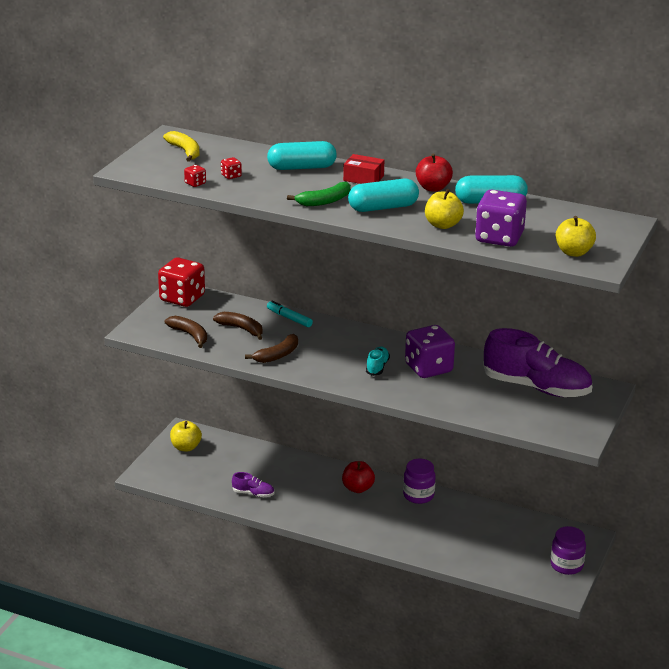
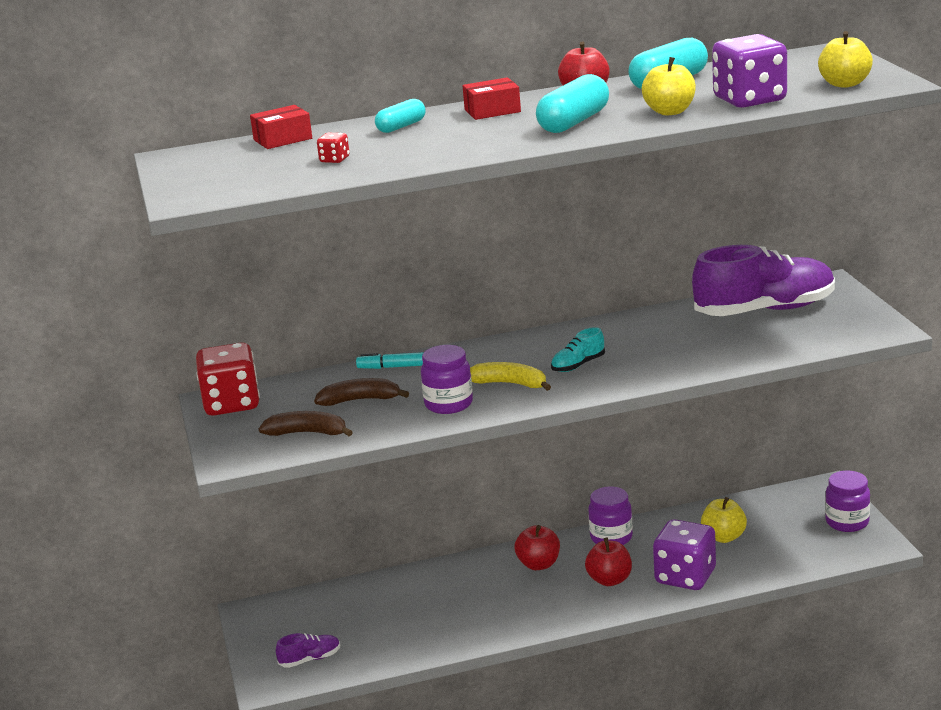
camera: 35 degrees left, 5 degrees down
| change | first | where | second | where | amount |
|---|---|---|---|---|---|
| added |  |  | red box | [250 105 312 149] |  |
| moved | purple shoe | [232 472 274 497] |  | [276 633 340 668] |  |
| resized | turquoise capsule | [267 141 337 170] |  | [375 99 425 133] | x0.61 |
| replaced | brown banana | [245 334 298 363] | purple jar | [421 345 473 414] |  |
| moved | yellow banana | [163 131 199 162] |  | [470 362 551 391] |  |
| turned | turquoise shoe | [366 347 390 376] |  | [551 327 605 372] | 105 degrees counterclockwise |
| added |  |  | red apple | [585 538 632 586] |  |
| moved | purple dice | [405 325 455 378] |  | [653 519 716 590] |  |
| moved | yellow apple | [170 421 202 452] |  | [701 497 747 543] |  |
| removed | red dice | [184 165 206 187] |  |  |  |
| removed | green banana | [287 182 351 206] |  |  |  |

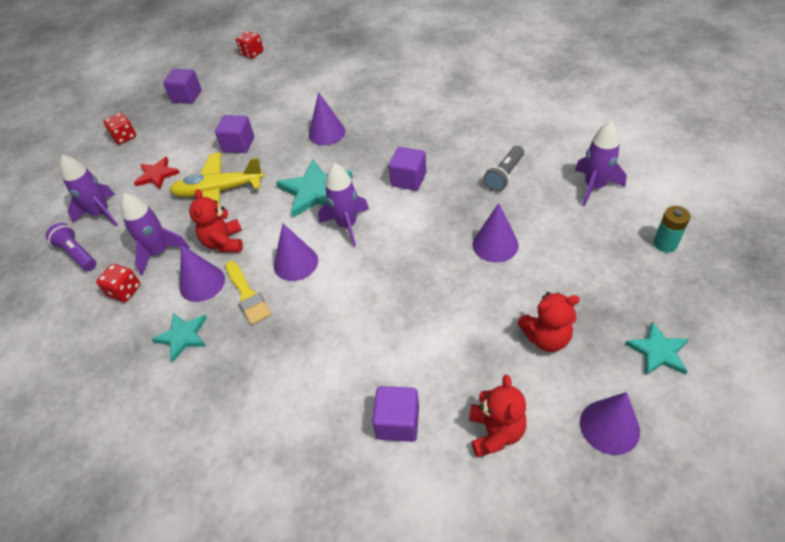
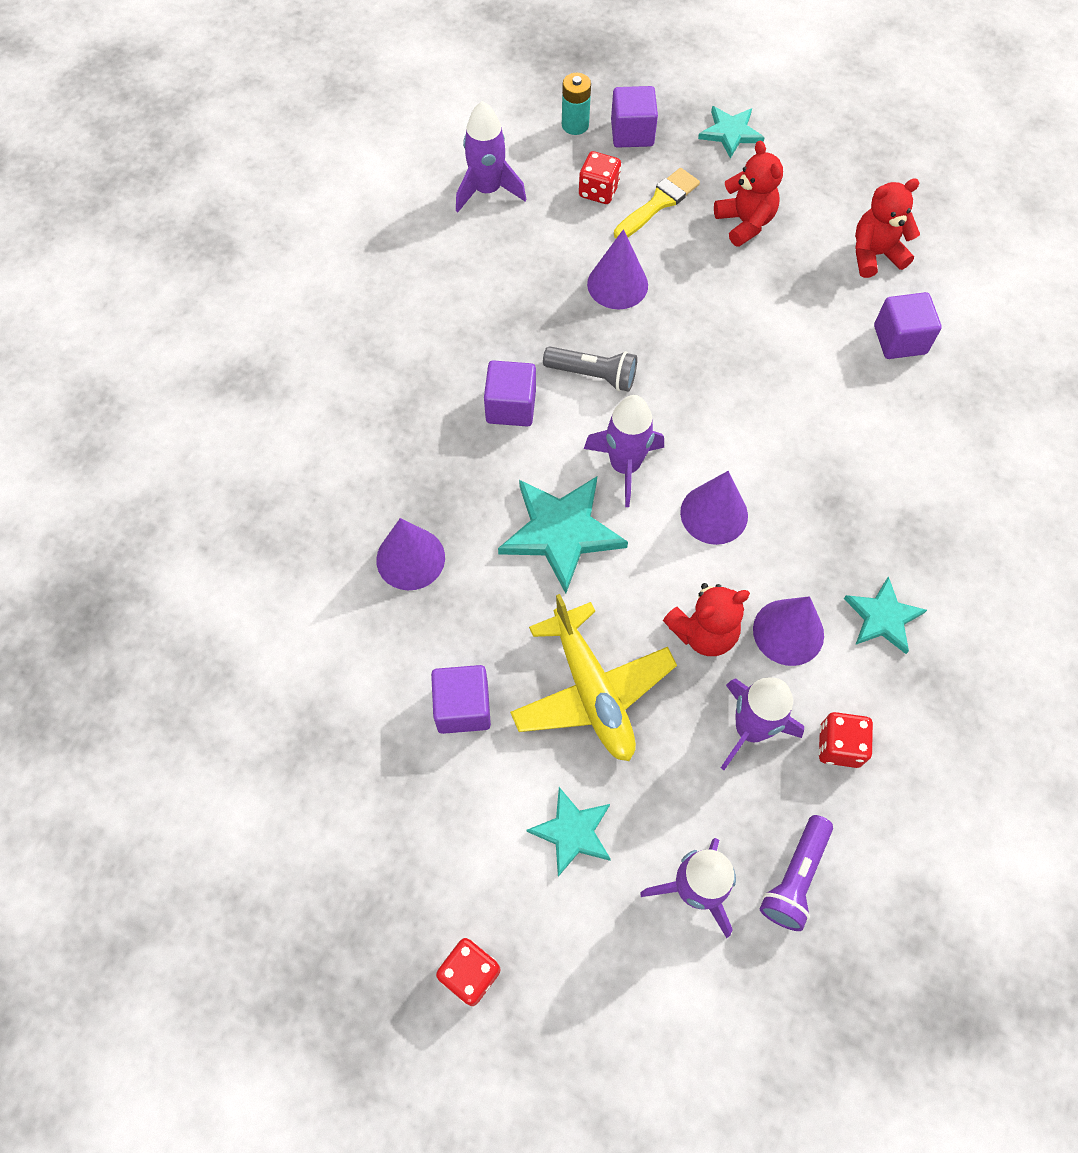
camera: 110 degrees left, 15 degrees up
| change | first | where | second | where | amount |
|---|---|---|---|---|---|
| recoloured | red star | [134 156 180 189] | turquoise star | [526 787 611 877] |  |
| moved | grey flashlight | [483 146 524 192] |  | [543 346 637 392] |  |
| moved | red dice | [236 31 263 59] |  | [579 151 621 204] |  |
| moved | purple cube | [163 69 202 104] |  | [611 86 658 148] |  |
| moved | yellow brush | [225 261 271 325] |  | [614 168 700 238] |  |
| removed | purple cone | [580 392 640 455] |  |  |  |

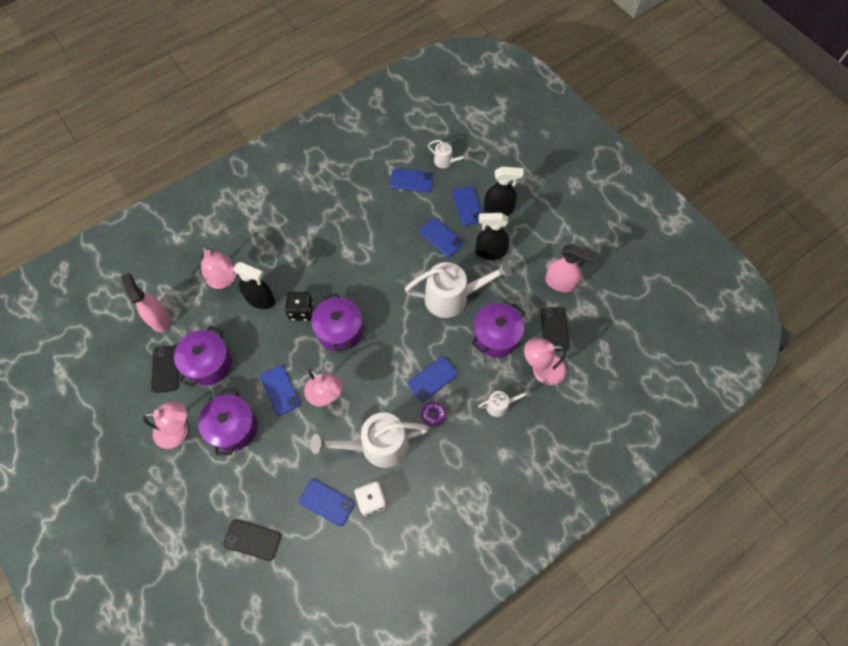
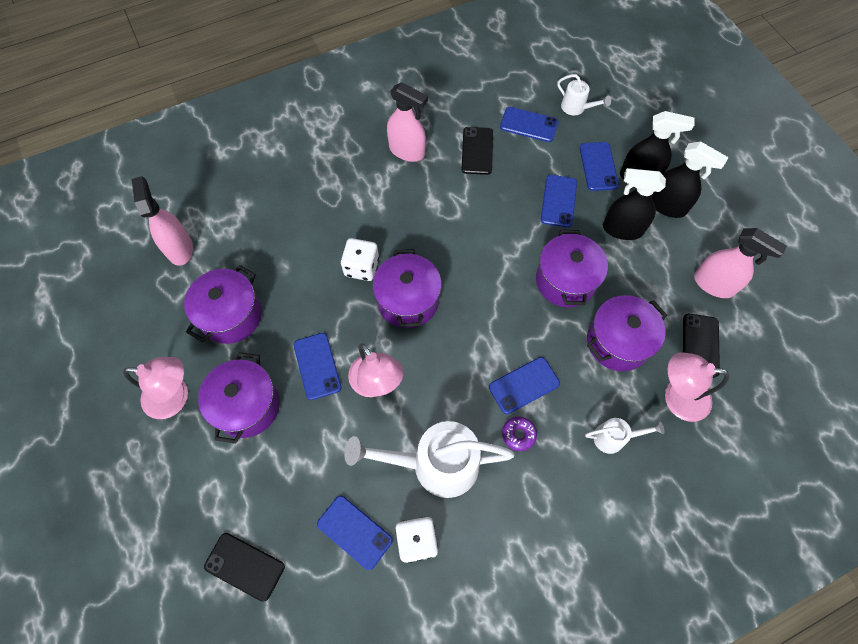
camera: 10 degrees right, 0 degrees up
| change | first | where | second | where | amount |
|---|---|---|---|---|---|
| recoloured | black dice | [285 292 313 321] | white dice | [341 238 379 281] |  |
| added |  |  | pink spray bottle | [387 82 428 162] |  |
| moved | black phone | [151 345 179 393] |  | [461 127 493 175] |  |
| replaced | white watering can | [405 260 512 318] | purple pot | [536 230 608 307] |  |
| turned | blue phone | [419 218 464 257] |  | [541 175 577 228] | 45 degrees clockwise |
| moved | black spray bottle | [233 262 275 309] |  | [652 141 729 218] |  |
| removed | pink lamp | [201 245 236 289] |  |  |  |

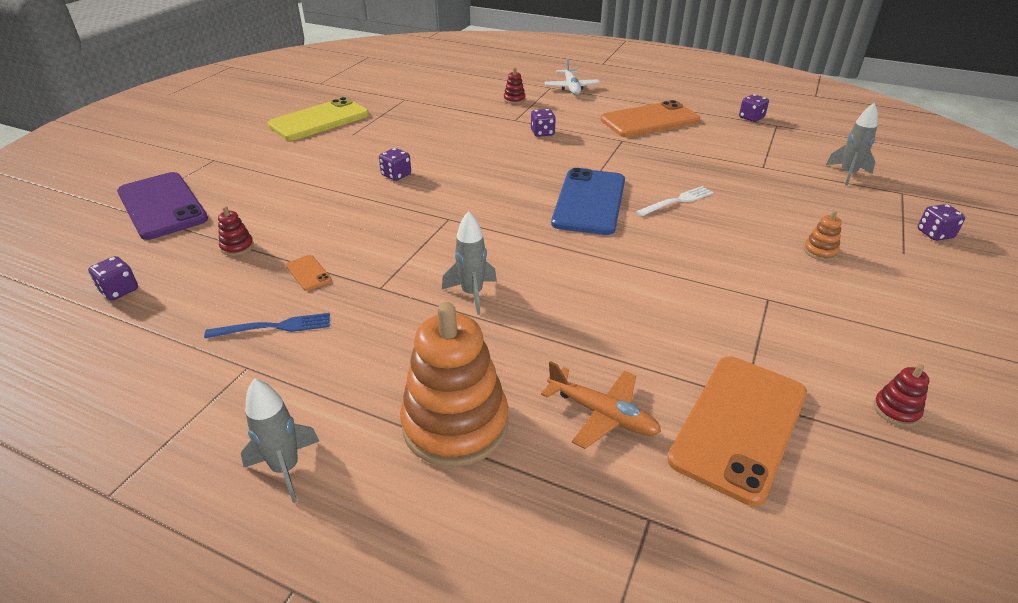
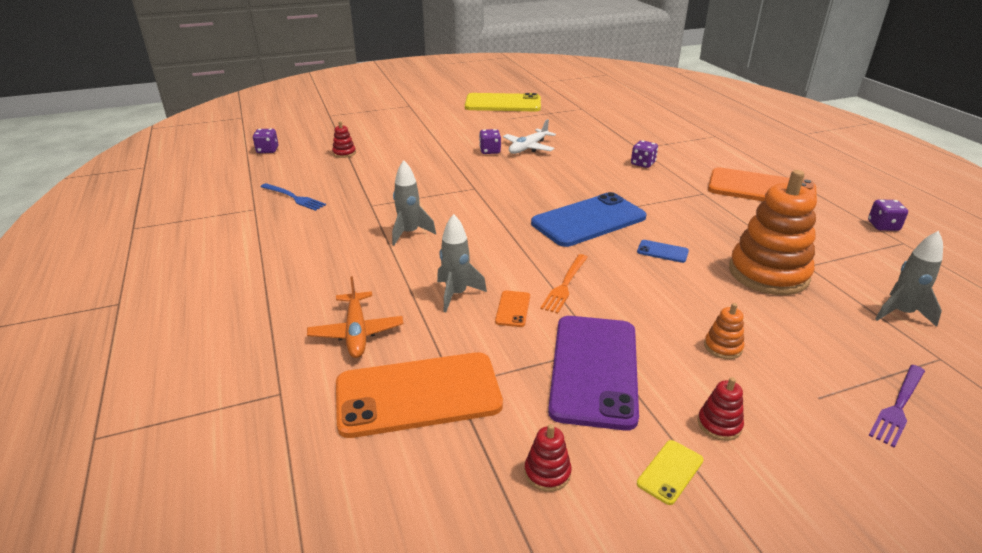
camera: 45 degrees right, 5 degrees down
| change | first | where | second | where | amount |
|---|---|---|---|---|---|
| moved | grey rocket | [241 378 319 503] |  | [437 214 487 312] |  |
| moved | orange phone | [286 255 332 291] |  | [495 291 530 327] |  |
| moved | white plane | [544 58 600 95] |  | [503 119 556 154] |  |
| added |  |  | orange fork | [540 254 588 314] |  |
| moved | purple phone | [117 172 208 240] |  | [548 316 639 431] |  |
| replaced | white fork | [636 186 713 217] | blue phone | [637 240 689 263] |  |
| added |  |  | yellow phone | [637 440 704 505] |  |
| moved | red stacking toy | [504 68 526 104] |  | [698 377 744 441] |  |
| moved | orange stacking toy | [400 302 508 467] |  | [729 170 816 295] |  |
| replaced | purple dice | [918 204 965 241] | purple fork | [869 365 925 448] |  |

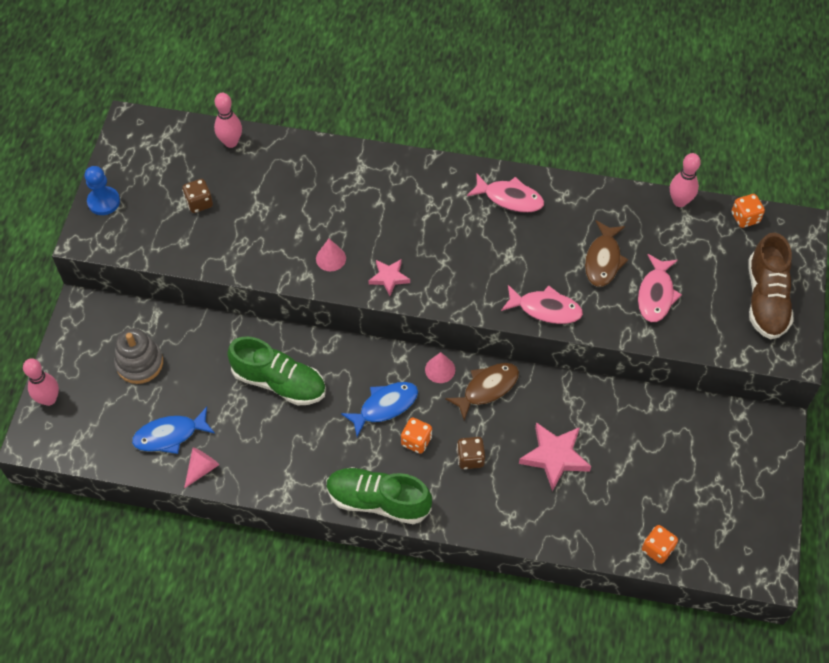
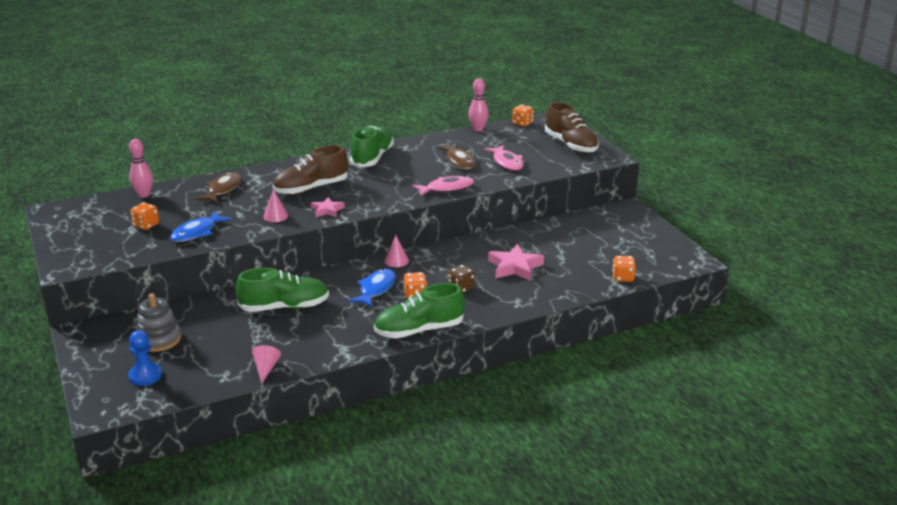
camera: 35 degrees left, 30 degrees down
| change | first | where | second | where | amount |
|---|---|---|---|---|---|
| moved | blue pawn | [85 166 120 215] |  | [128 330 162 386] |  |
| recoloured | brown dice | [182 179 213 213] | orange dice | [130 202 159 230] |  |
| moved | blue fish | [132 407 215 454] |  | [170 211 231 242] |  |
| moved | brown fish | [445 363 519 420] |  | [196 172 241 203] |  |
| added |  |  | brown shoe | [273 145 348 195] |  |
| replaced | pink fish | [467 174 544 213] | green shoe | [350 126 394 167] |  |
| removed | pink bowling pin | [23 358 59 406] |  |  |  |

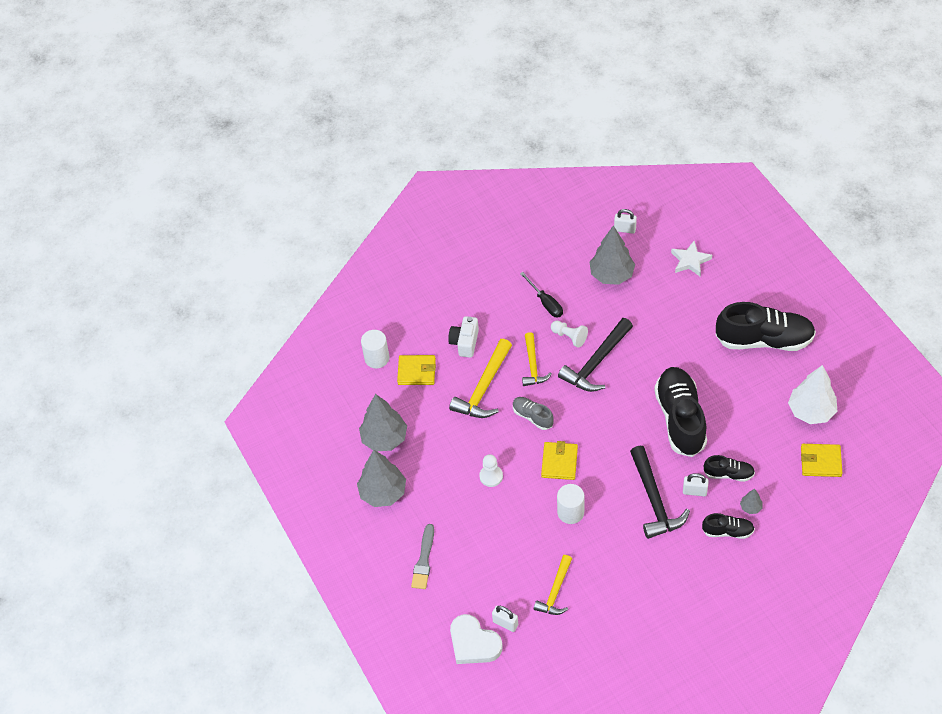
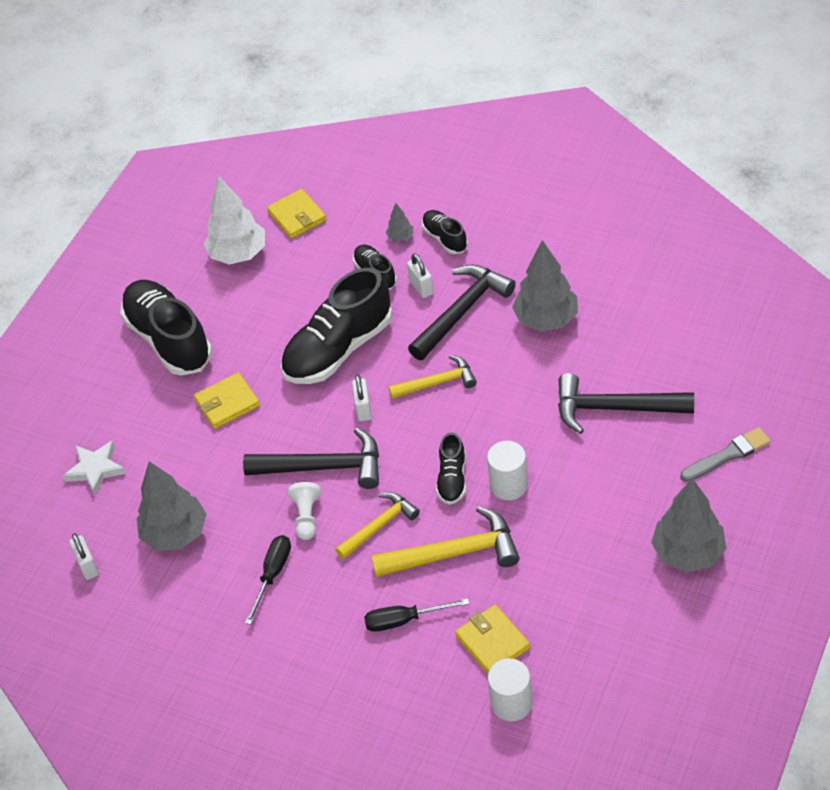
camera: 125 degrees left, 5 degrees down
| change | first | where | second | where | amount |
|---|---|---|---|---|---|
| moved | yellow wallet | [541 441 578 480] |  | [194 372 260 429] |  |
| moved | white padlock | [492 606 518 632] |  | [352 375 372 421] |  |
| replaced | white camera | [448 316 479 358] | black screwdriver | [364 598 469 632] |  |
| moved | yellow hammer | [534 555 572 615] |  | [389 355 477 399] |  |
| recoloured | grey shoe | [513 397 554 430] | black shoe | [436 432 466 505] |  |
| moved | white cylinder | [557 484 585 524] |  | [487 441 528 500] |  |
| moved | grey tree | [359 394 407 451] |  | [512 240 578 332] |  |
| added |  |  | black hammer | [558 373 694 434] |  |
| removed | white heart | [450 614 503 664] |  |  |  |
| removed | white pawn | [479 454 503 487] |  |  |  |

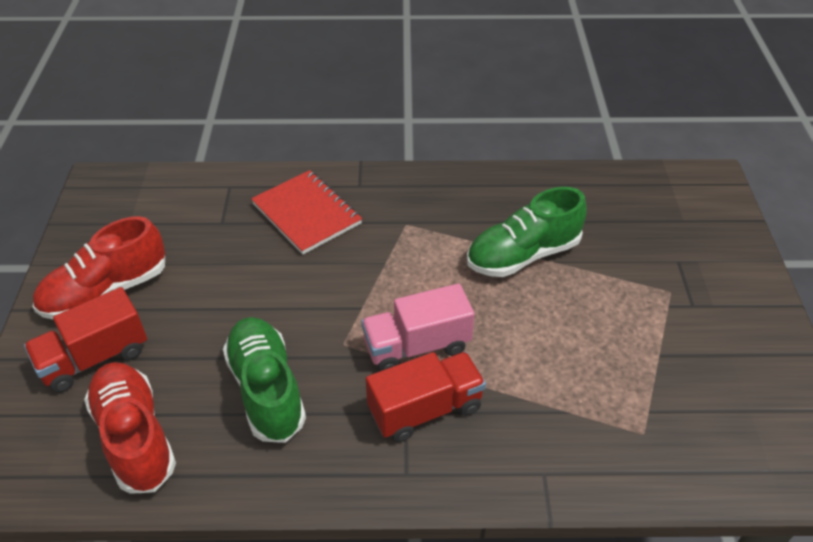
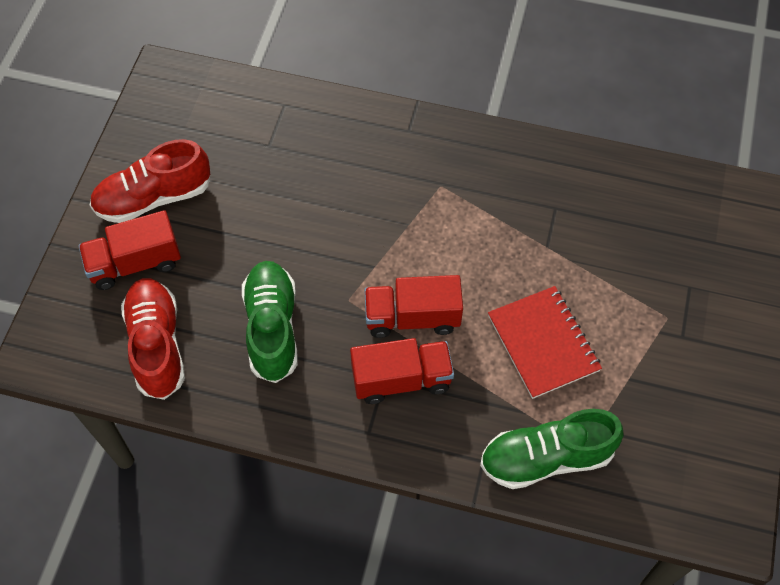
camera: 15 degrees right, 15 degrees up
| change | first | where | second | where | amount |
|---|---|---|---|---|---|
| recoloured | pink truck | [361 284 475 371] | red truck | [364 275 463 338] |  |
| moved | green shoe | [467 187 587 277] |  | [480 409 624 489] |  |
| moved | red notebook | [251 170 362 255] |  | [488 286 602 399] |  |

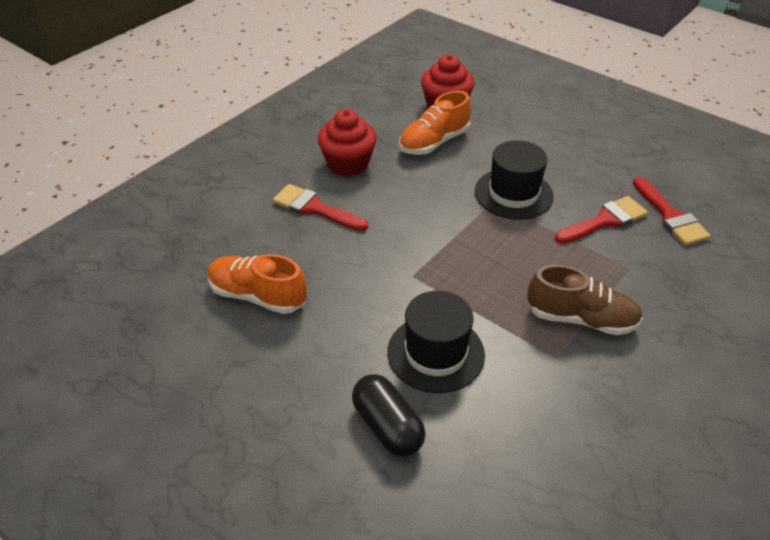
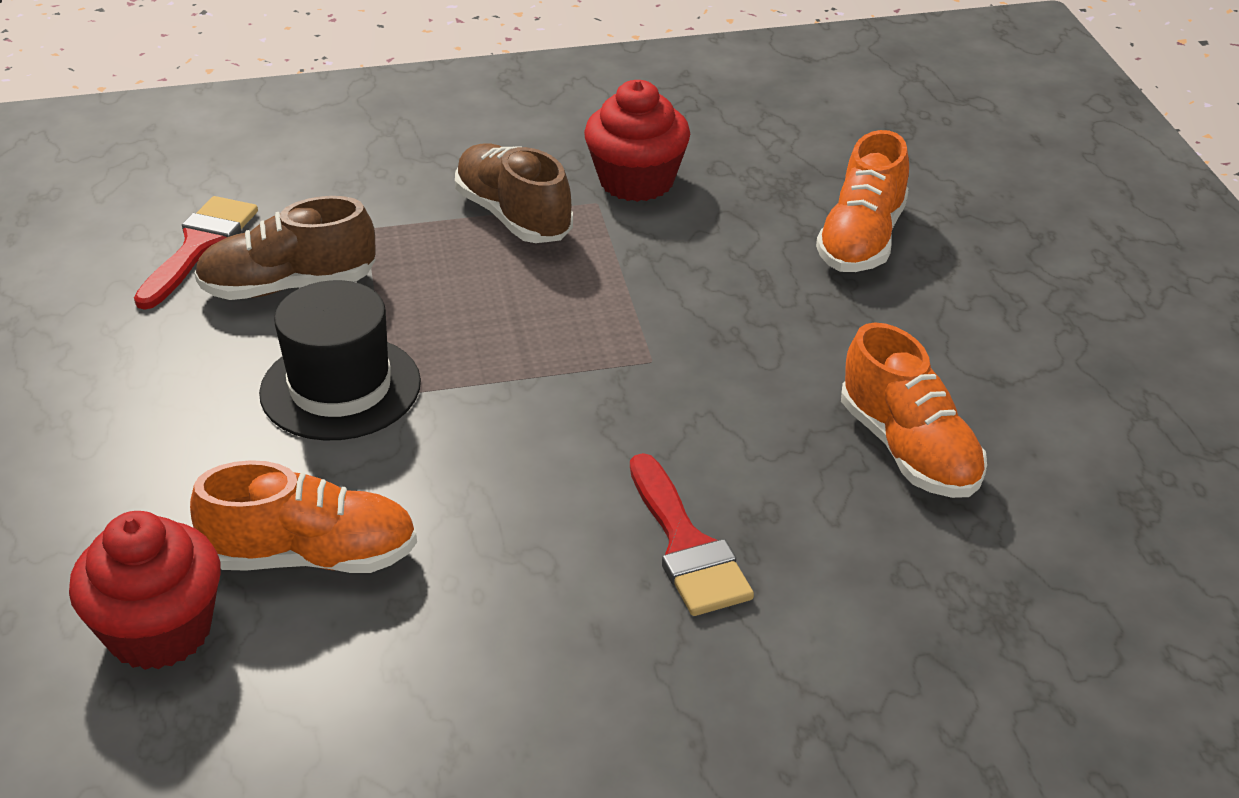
camera: 140 degrees left, 5 degrees down
| change | first | where | second | where | amount |
|---|---|---|---|---|---|
| replaced | red brush | [555 196 648 244] | brown shoe | [194 196 376 300] |  |
| moved | red cupcake | [318 109 377 177] |  | [584 80 690 202] |  |
| replaced | black capsule | [352 374 426 457] | orange shoe | [816 130 909 272] |  |
| removed | black hat | [387 291 485 393] |  |  |  |

